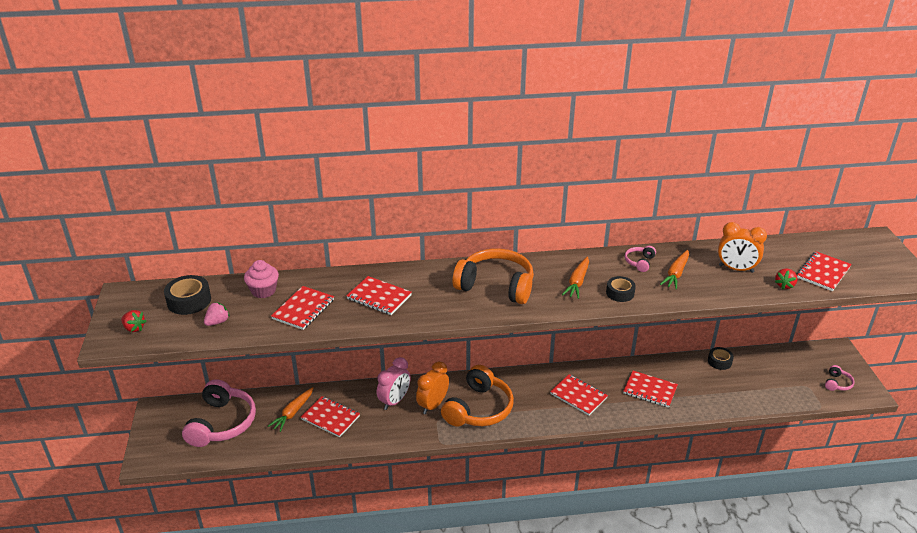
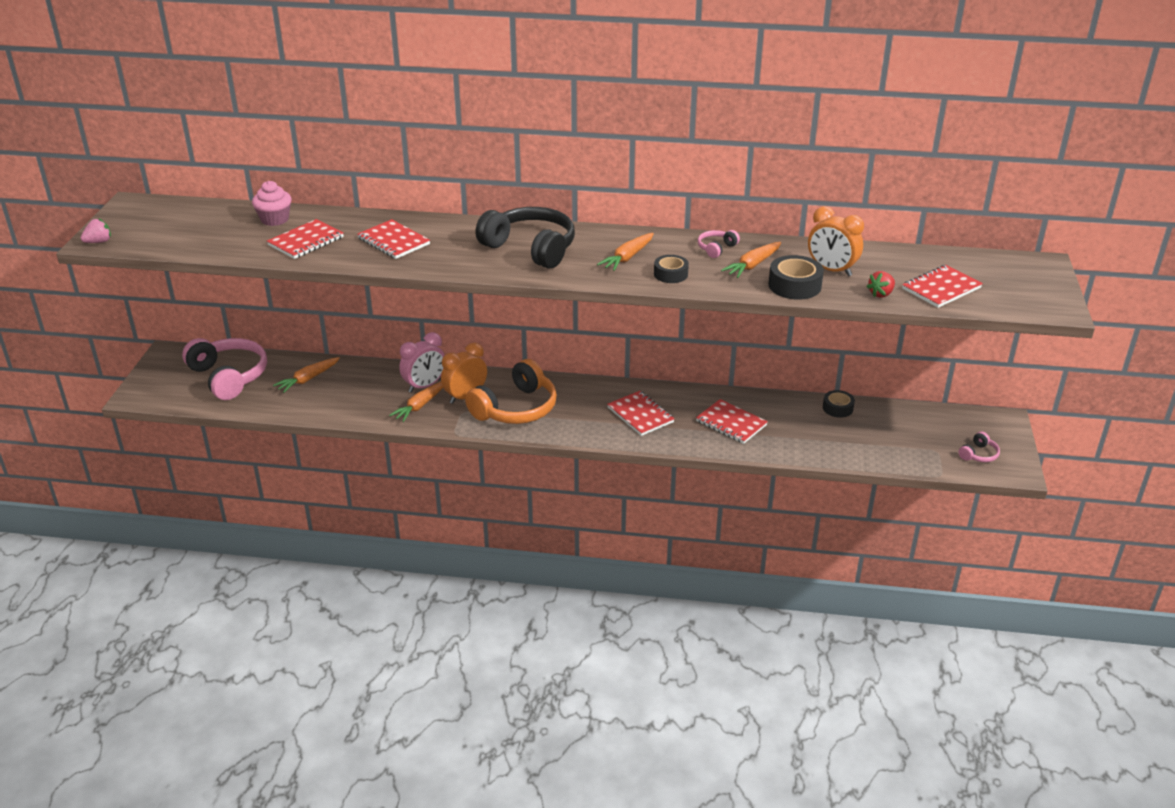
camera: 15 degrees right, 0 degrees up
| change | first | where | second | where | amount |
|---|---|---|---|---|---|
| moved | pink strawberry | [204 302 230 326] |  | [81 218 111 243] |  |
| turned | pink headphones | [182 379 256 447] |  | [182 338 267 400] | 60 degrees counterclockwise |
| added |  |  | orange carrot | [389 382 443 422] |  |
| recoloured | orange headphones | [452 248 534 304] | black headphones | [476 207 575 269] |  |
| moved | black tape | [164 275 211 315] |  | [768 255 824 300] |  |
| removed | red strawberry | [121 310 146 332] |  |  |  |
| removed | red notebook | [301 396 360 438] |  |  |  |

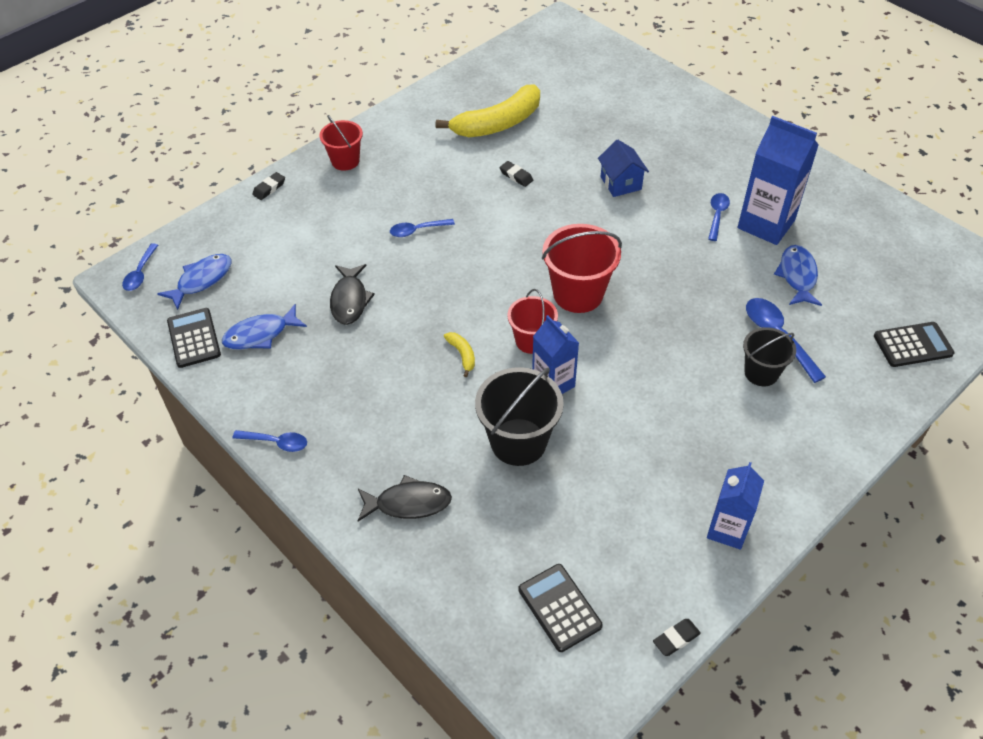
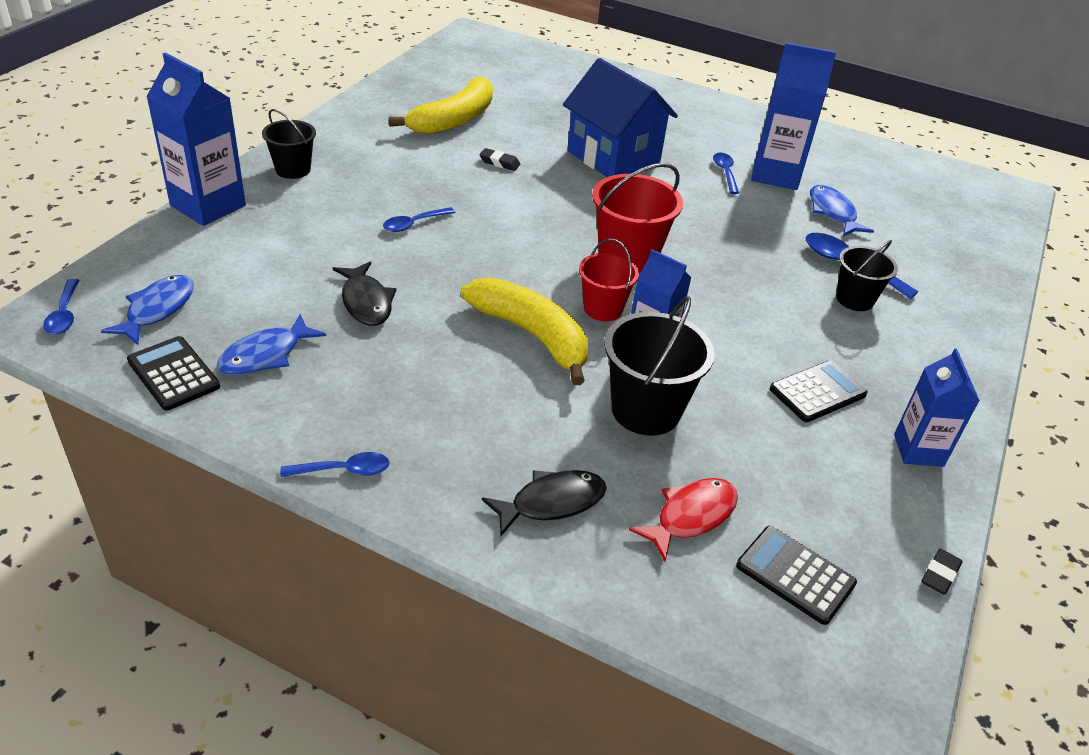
camera: 25 degrees left, 10 degrees down
| change | first | where | second | where | amount |
|---|---|---|---|---|---|
| replaced | black eraser | [252 172 285 200] | blue carton | [146 52 246 226] |  |
| recoloured | red bucket | [320 115 363 171] | black bucket | [262 109 316 179] |  |
| resized | yellow banana | [444 332 475 377] |  | [461 277 588 385] | x2.44 |
| resized | blue house | [598 139 649 197] |  | [563 58 678 177] | x1.92 |
| added |  |  | red fish | [629 478 738 562] |  |
| moved | black calculator | [874 322 955 367] |  | [770 360 867 422] |  |

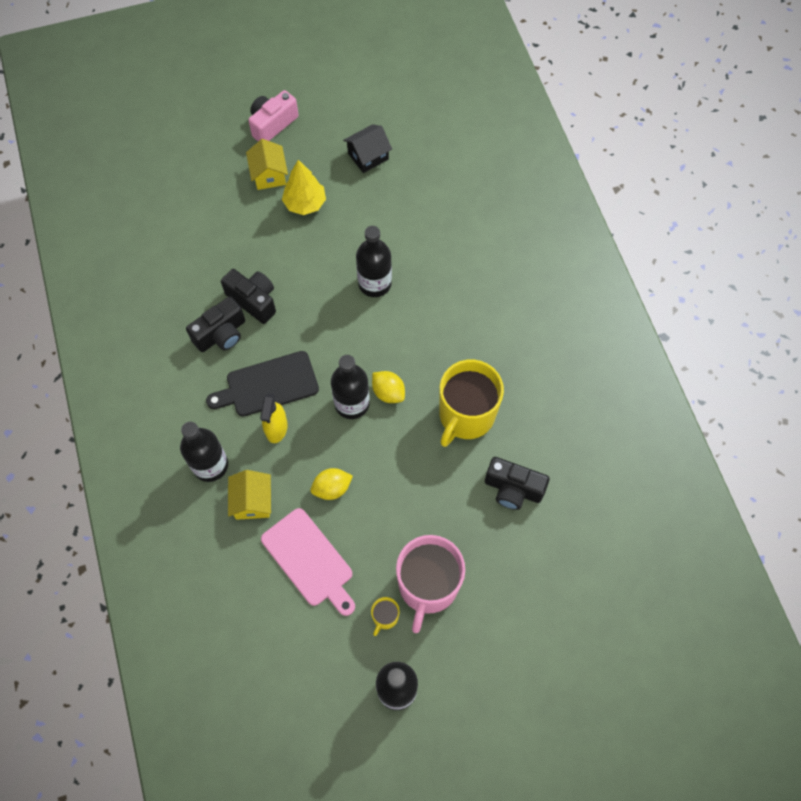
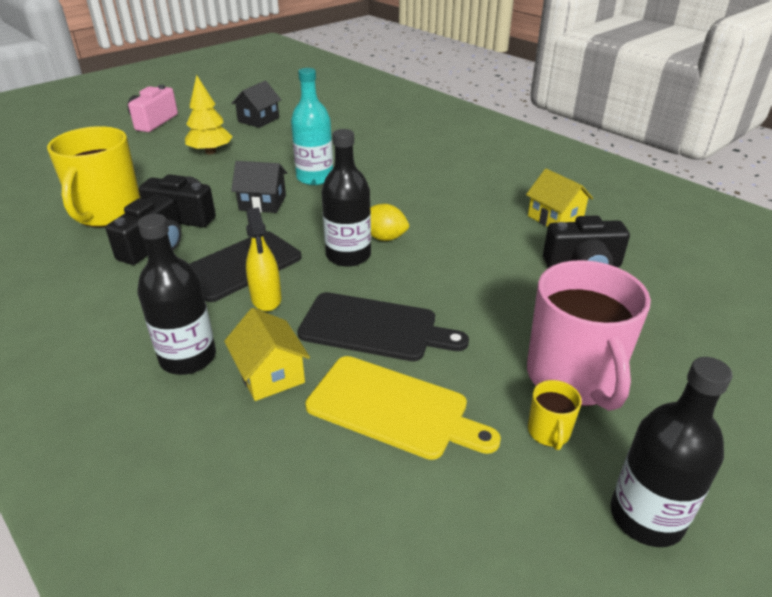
camera: 25 degrees left, 30 degrees down
| change | first | where | second | where | amount |
|---|---|---|---|---|---|
| moved | yellow mug | [439 360 504 447] |  | [47 126 141 227] |  |
| added |  |  | black house | [231 161 287 213] |  |
| recoloured | black bottle | [356 226 392 297] | turquoise bottle | [291 68 333 185] |  |
| replaced | yellow lemon | [310 468 353 500] | black cutting board | [297 292 469 361] |  |
| recoloured | pink cutting board | [261 508 355 616] | yellow cutting board | [305 356 501 460] |  |
| moved | yellow house | [246 139 288 190] |  | [526 169 593 227] |  |

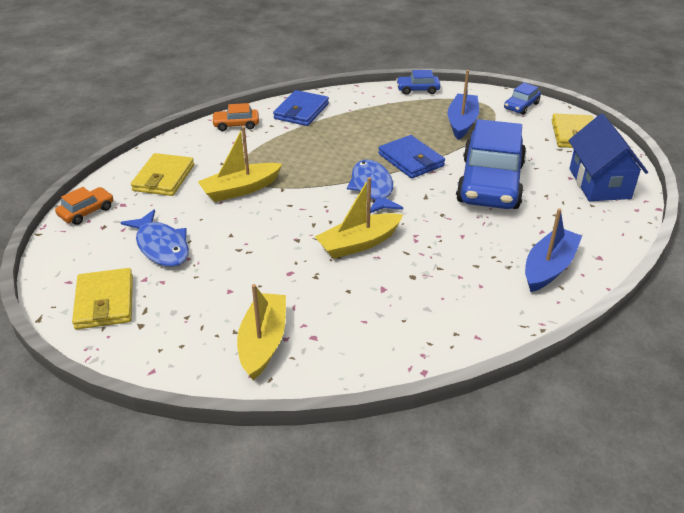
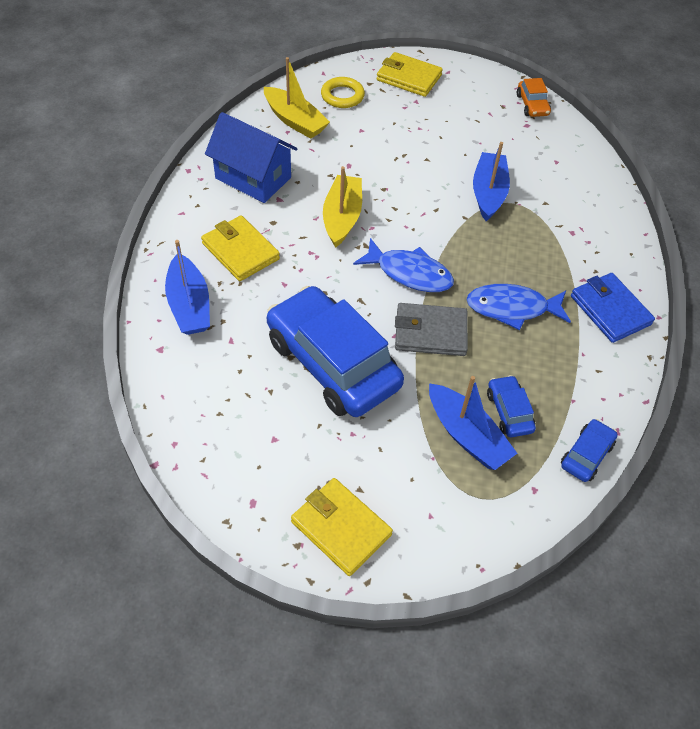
camera: 125 degrees right, 15 degrees up
| change | first | where | second | where | amount |
|---|---|---|---|---|---|
| moved | yellow wallet | [131 153 194 196] |  | [201 215 280 281] |  |
| moved | blue house | [569 114 648 201] |  | [205 112 297 203] |  |
| added |  |  | yellow ring | [321 77 365 108] |  |
| recoloured | blue wallet | [378 135 445 178] | grey wallet | [395 303 468 356] |  |
| moved | blue fish | [120 209 189 267] |  | [466 284 571 330] |  |
| recoloured | yellow boat | [198 126 282 202] | blue boat | [473 142 510 221] |  |
| moved | blue car | [504 83 541 115] |  | [487 375 536 437] |  |
| removed | orange car | [212 103 259 131] |  |  |  |

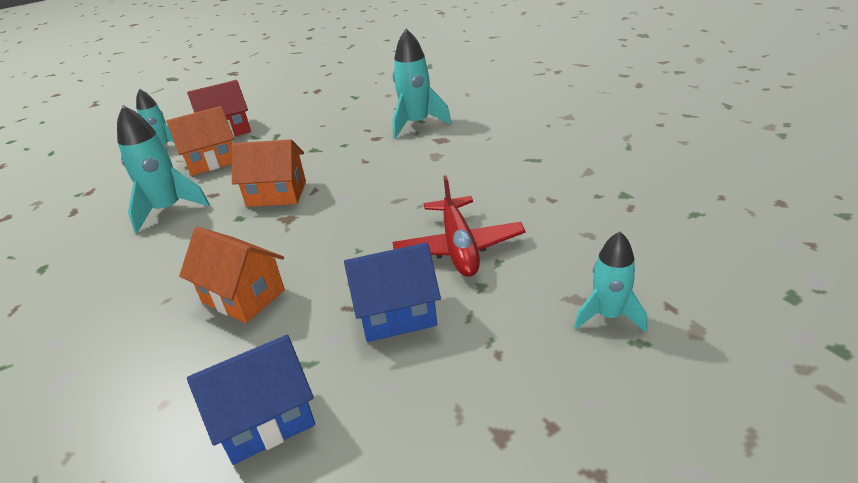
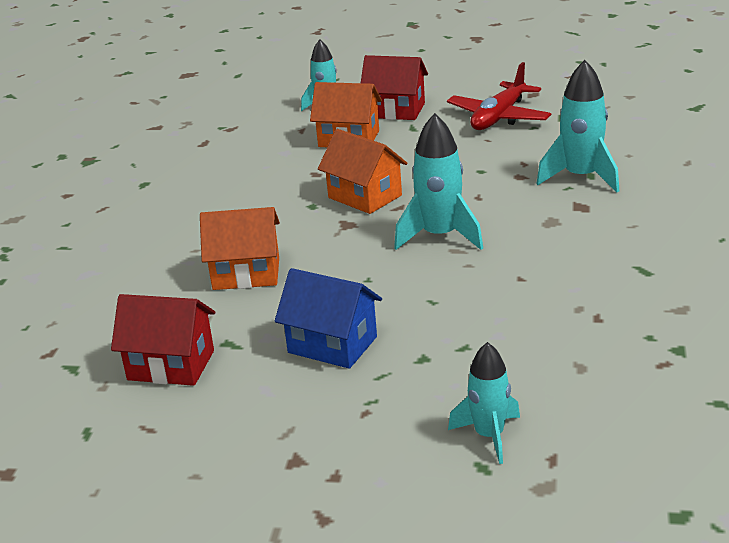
camera: 40 degrees right, 5 degrees down
| change | first | where | second | where | amount |
|---|---|---|---|---|---|
| recoloured | blue house | [187 335 315 465] | red house | [111 294 215 386] |  |
| turned | orange house | [179 227 285 323] |  | [200 207 280 290] | 75 degrees counterclockwise |
| moved | turquoise rocket | [117 105 210 233] |  | [394 113 483 250] |  |
| moved | red plane | [393 175 525 277] |  | [447 62 551 130] |  |

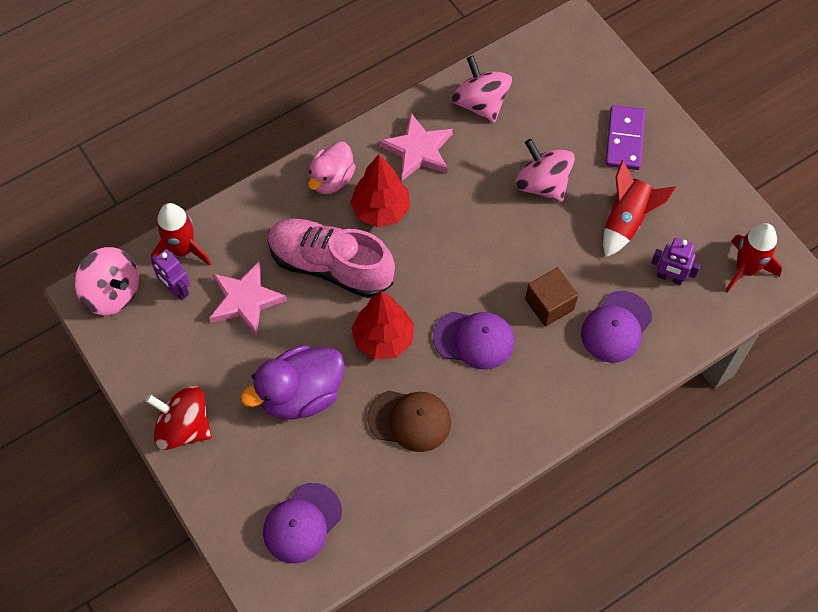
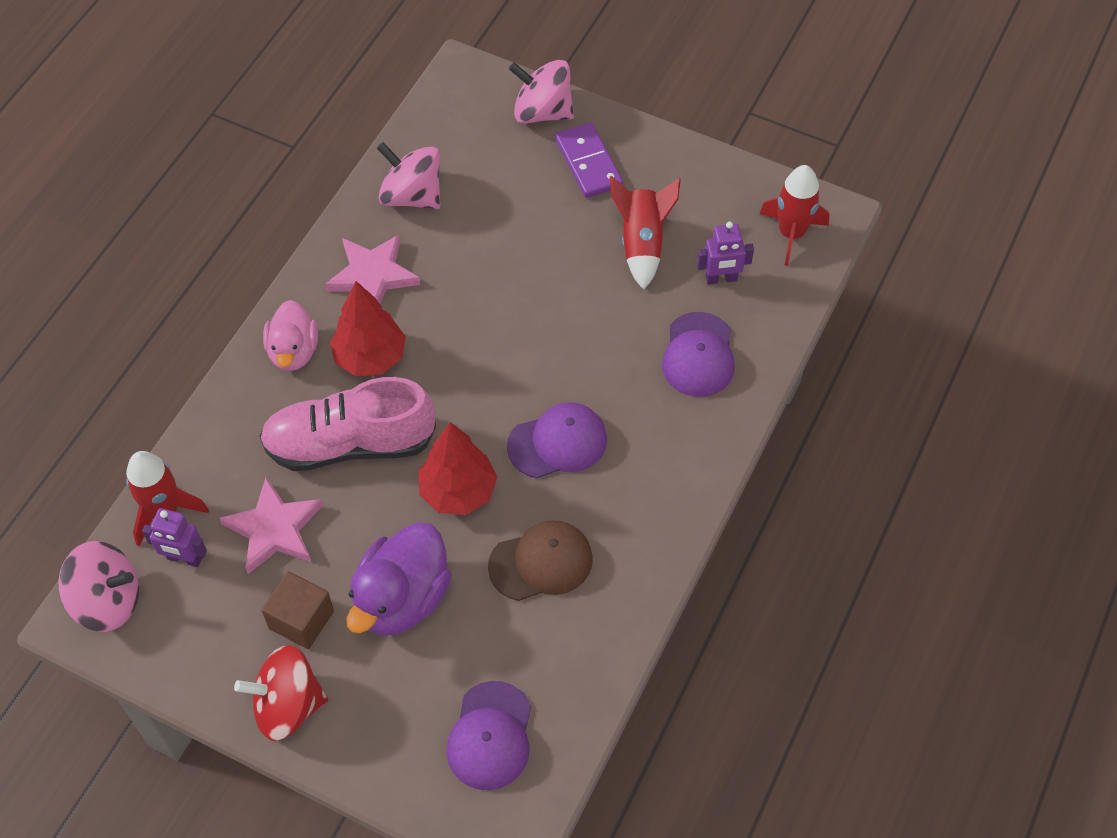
camera: 30 degrees left, 5 degrees down
| change | first | where | second | where | amount |
|---|---|---|---|---|---|
| moved | brown cube | [525 267 578 327] |  | [261 571 334 649] |  |
| moved | pink spinning top | [515 139 575 202] |  | [509 60 574 124] |  |

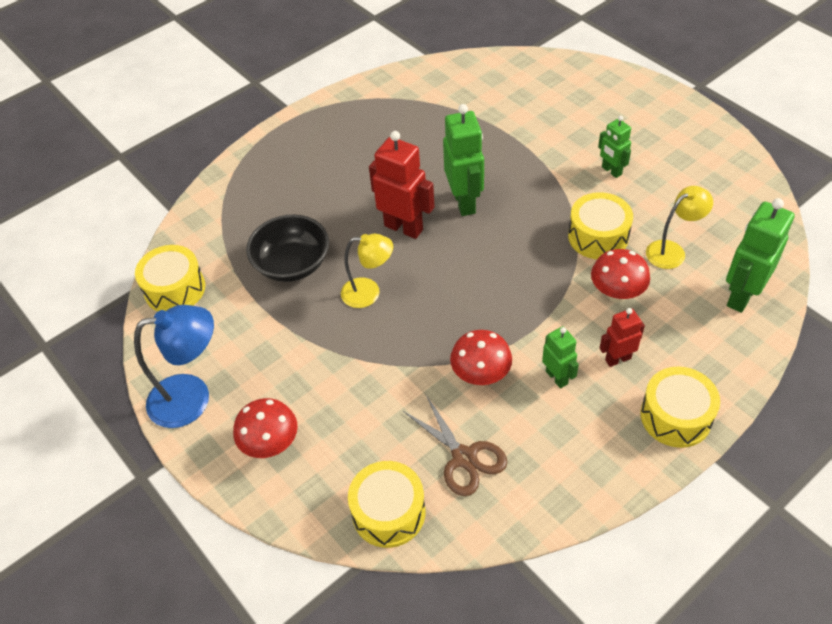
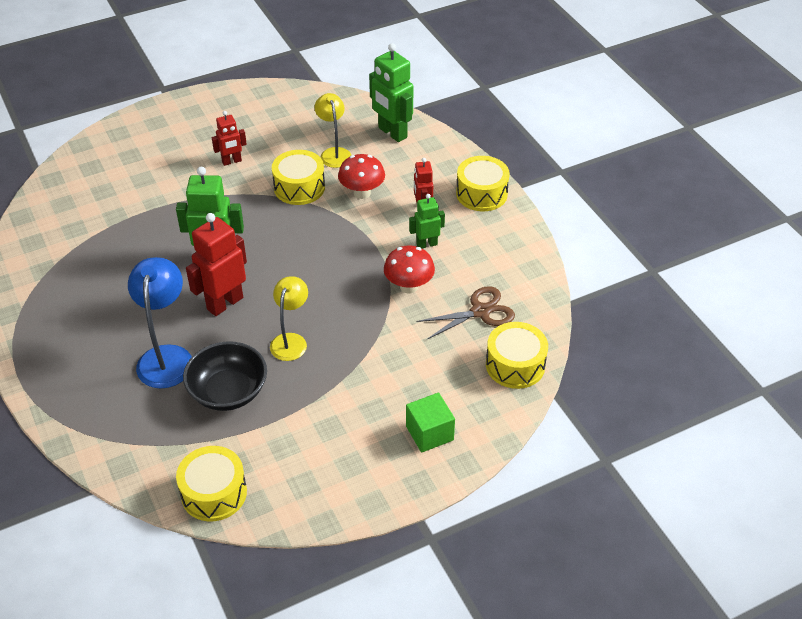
camera: 80 degrees left, 5 degrees down
| change | first | where | second | where | amount |
|---|---|---|---|---|---|
| moved | blue lamp | [134 305 214 428] |  | [128 257 192 388] |  |
| recoloured | green robot | [598 116 631 178] | red robot | [212 111 247 166] |  |
| replaced | red mushroom | [233 398 298 458] | green cube | [406 393 455 453] |  |

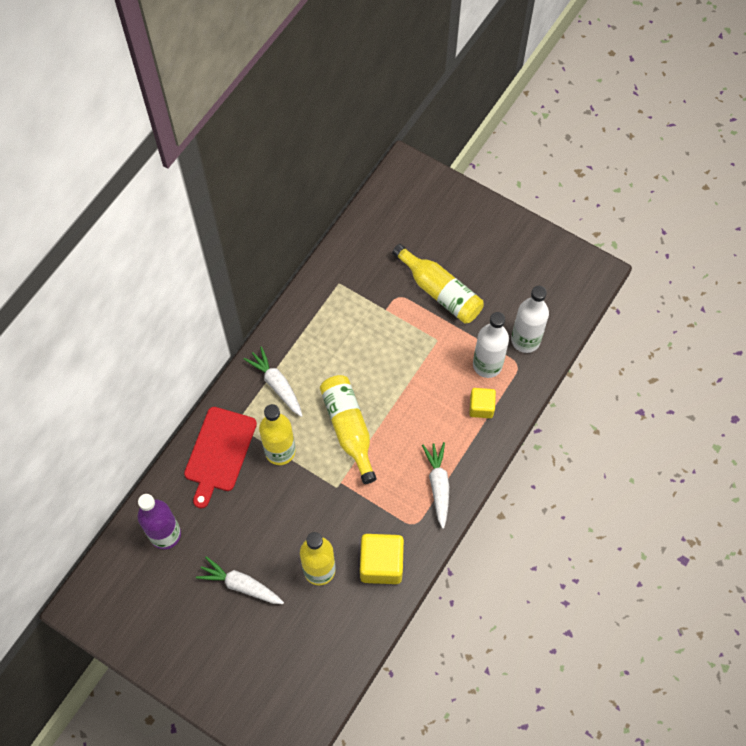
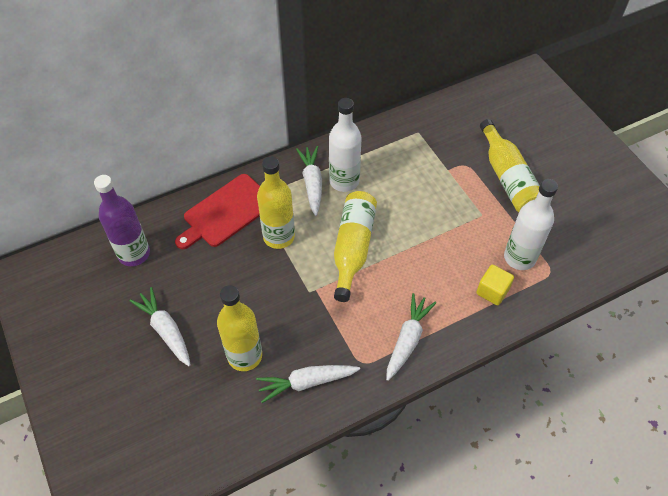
camera: 30 degrees right, 10 degrees down
| change | first | where | second | where | amount |
|---|---|---|---|---|---|
| replaced | yellow cube | [360 534 404 584] | white carrot | [256 365 360 403] |  |
| moved | white bottle | [511 286 549 353] |  | [329 98 362 192] |  |

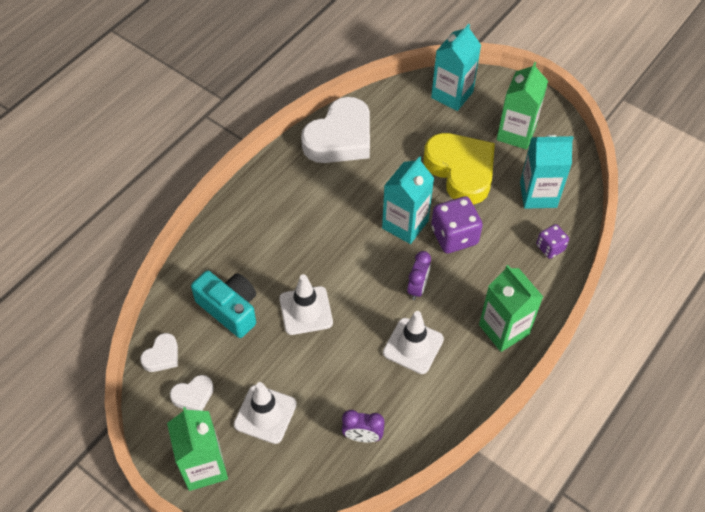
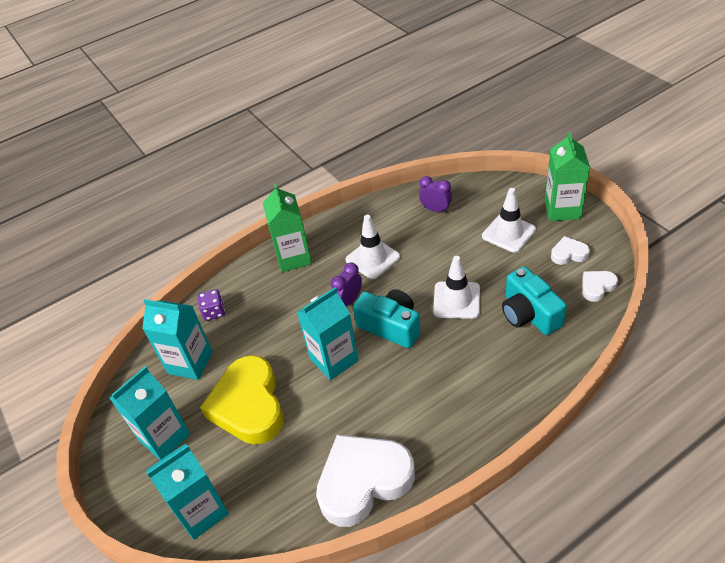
camera: 155 degrees left, 10 degrees down
| change | first | where | second | where | amount |
|---|---|---|---|---|---|
| recoloured | green carton | [496 62 548 150] | turquoise carton | [110 366 190 460] |  |
| added |  |  | turquoise camera | [353 289 420 348] |  |
| removed | purple dice | [431 196 483 253] |  |  |  |

